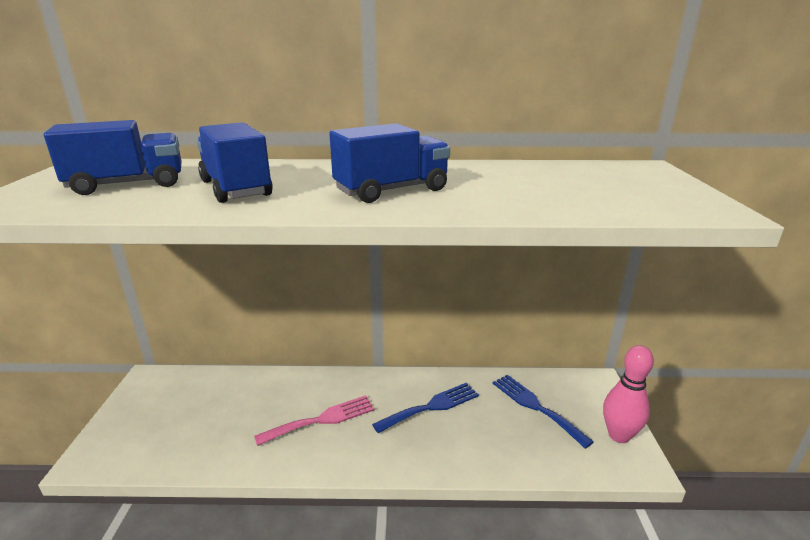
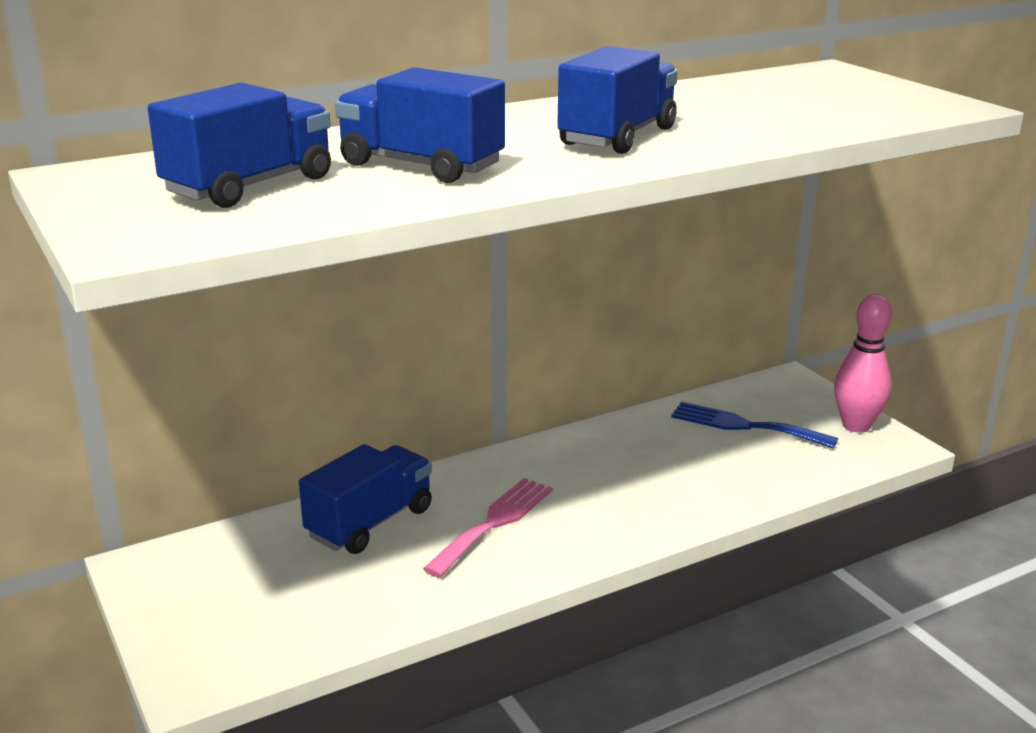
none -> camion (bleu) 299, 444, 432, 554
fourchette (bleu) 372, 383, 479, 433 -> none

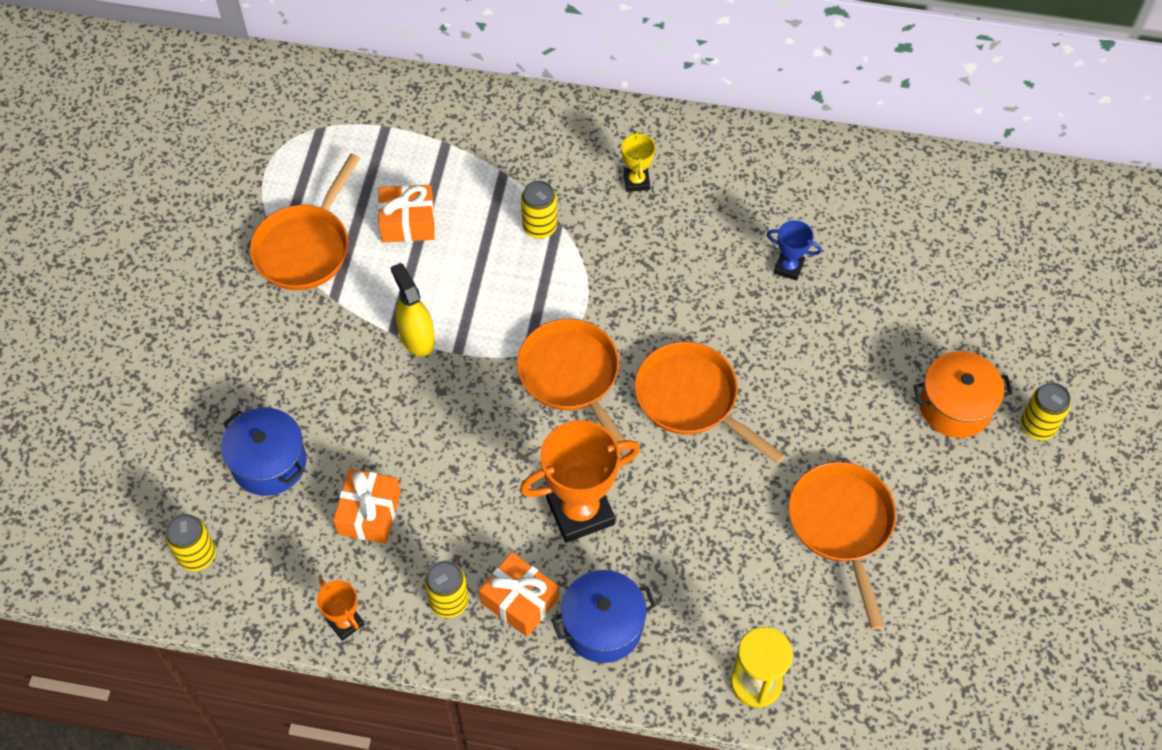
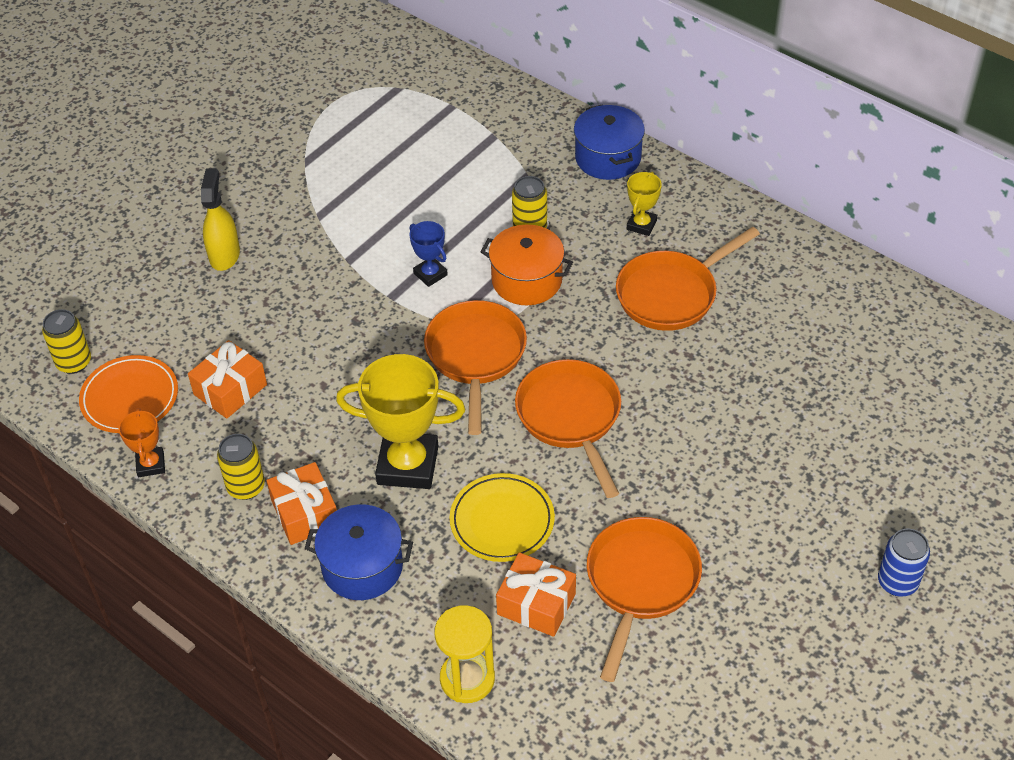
none -> assiette (orange) 79, 355, 178, 433
vaporisateur (jaune) 390, 263, 435, 356 -> vaporisateur (jaune) 201, 168, 240, 271, relocated
trophée (orange) 519, 420, 640, 543 -> trophée (jaune) 336, 354, 465, 489
trophée (bleu) 767, 220, 822, 281 -> trophée (bleu) 409, 221, 448, 287, relocated
none -> assiette (jaune) 449, 473, 555, 562
marmite (orange) 913, 351, 1013, 438 -> marmite (orange) 480, 225, 573, 305, relocated
cadeau (orange) 378, 185, 435, 243 -> cadeau (orange) 496, 552, 576, 637, relocated
marmite (bleu) 221, 408, 306, 496 -> marmite (bleu) 574, 104, 645, 180, relocated
poêle (orange) 250, 154, 360, 290 -> poêle (orange) 616, 227, 760, 331, relocated
canette (jaune) 1021, 382, 1071, 440 -> canette (bleu) 878, 529, 930, 596

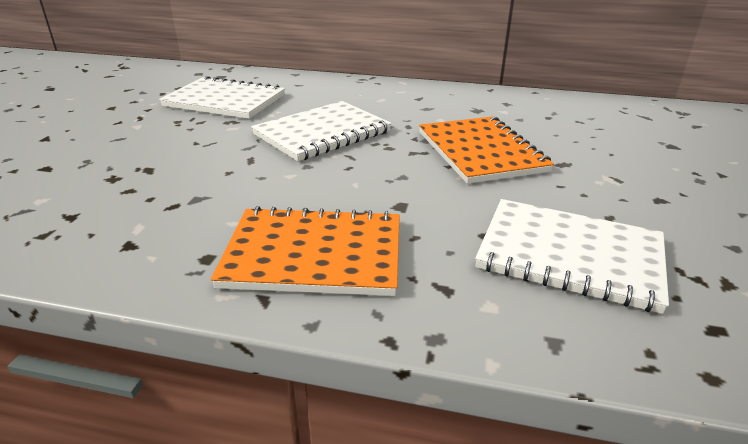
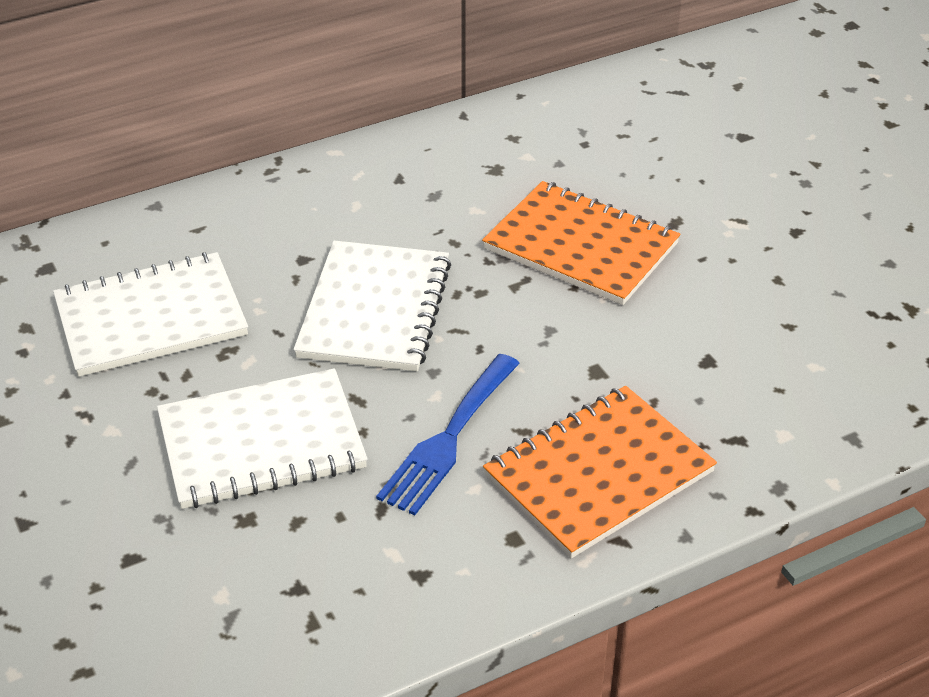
carnet (blanc) 475, 199, 669, 314 -> carnet (blanc) 157, 368, 368, 509, relocated
none -> fourchette (bleu) 376, 354, 520, 515

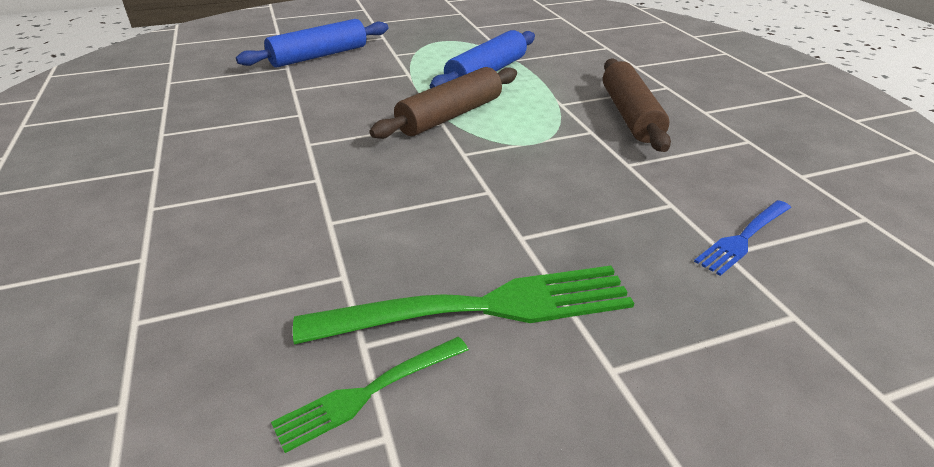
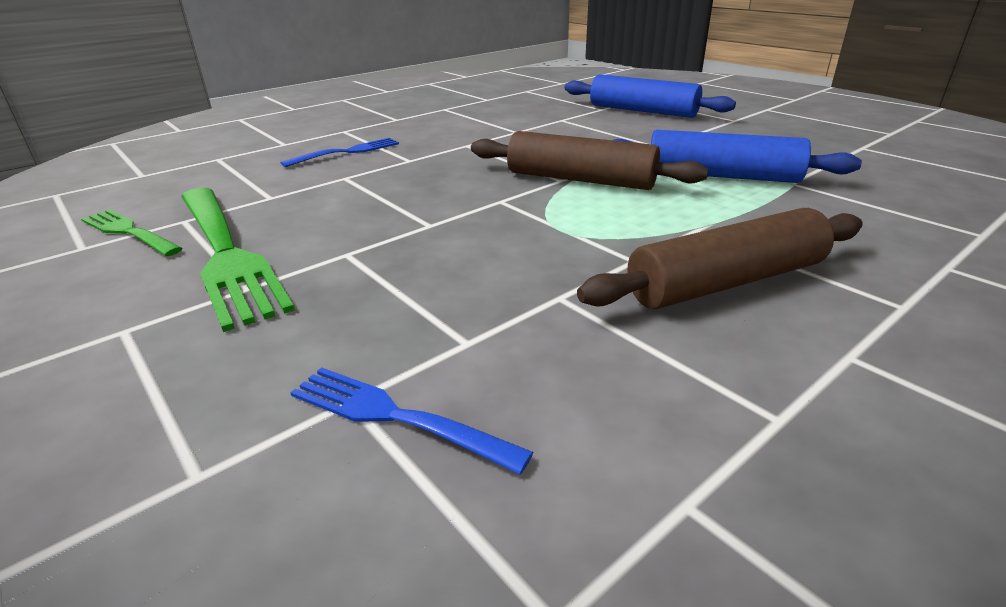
none -> fourchette (bleu) 281, 138, 399, 167

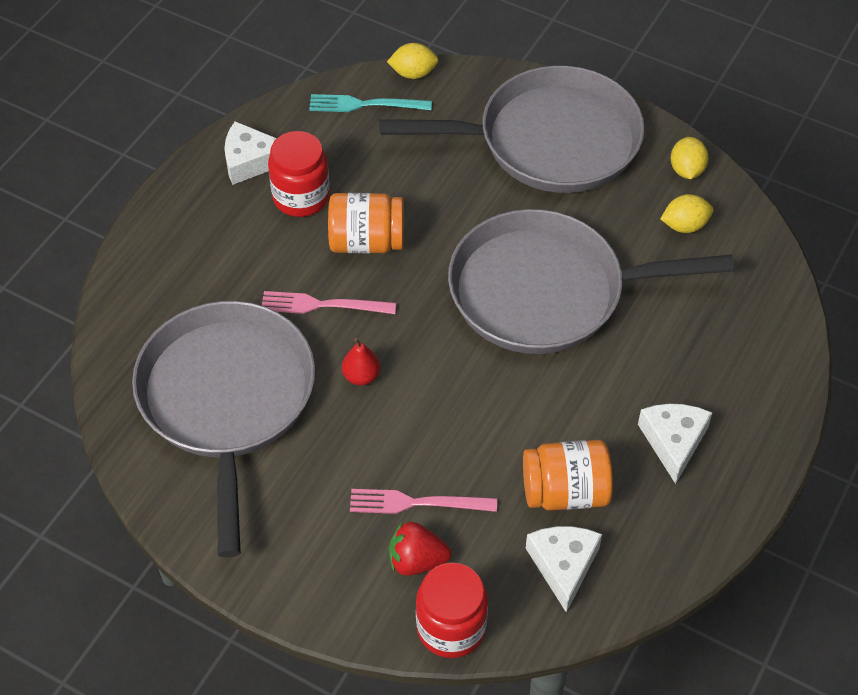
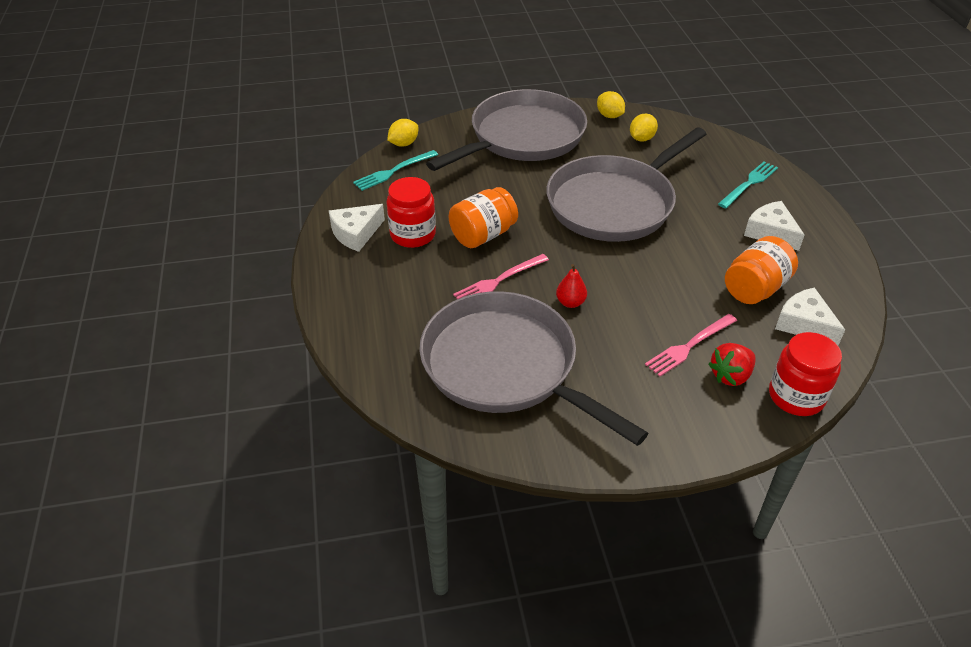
none -> fourchette (turquoise) 718, 162, 778, 209

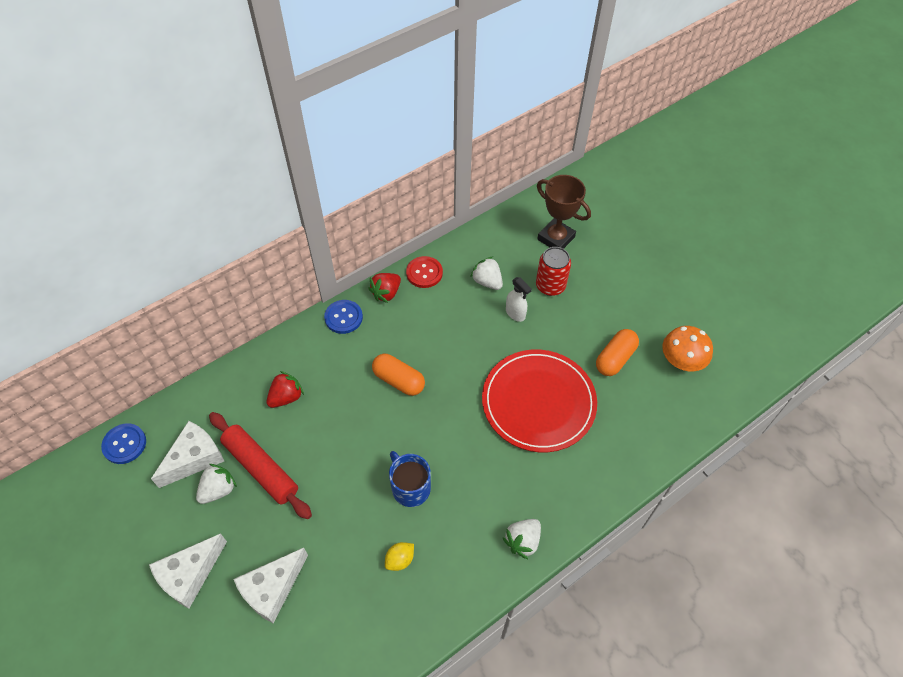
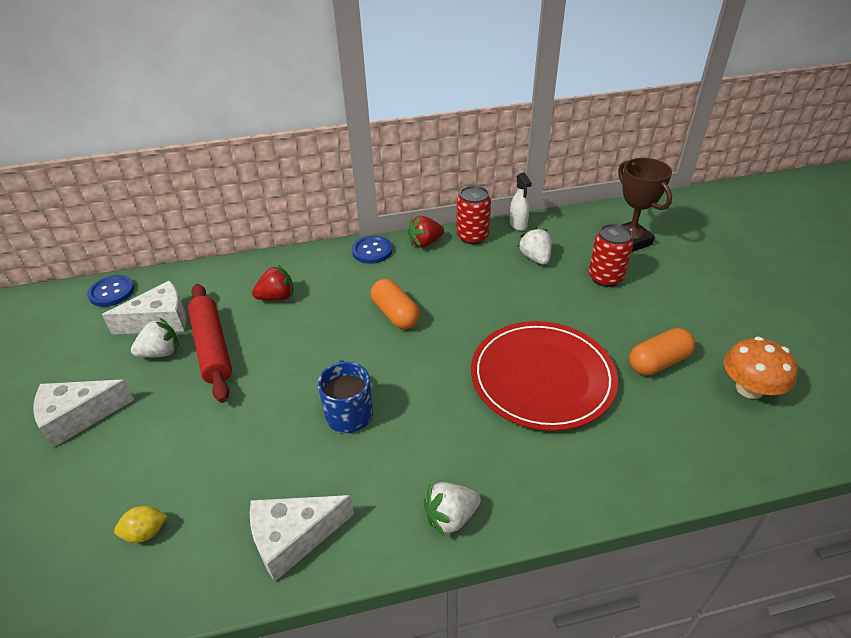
citron (jaune) 385, 542, 414, 571 -> citron (jaune) 114, 506, 167, 543, relocated
fromage (blanc) 234, 548, 308, 624 -> fromage (blanc) 250, 495, 354, 581, relocated
bouton (rouge) 406, 256, 443, 288 -> canette (rouge) 456, 186, 491, 244
vaporisateur (blanc) 506, 277, 532, 322 -> vaporisateur (blanc) 510, 173, 532, 231, relocated

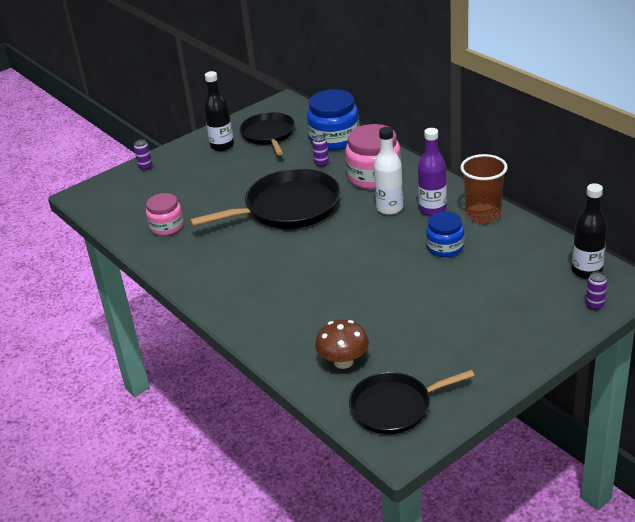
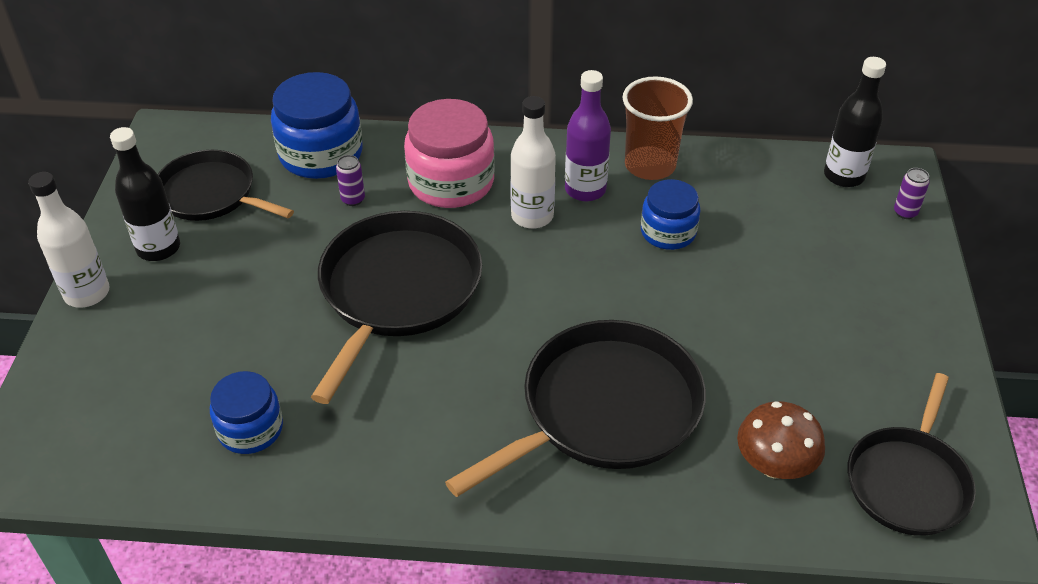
none -> bouteille (blanc) 28, 172, 109, 308
bocal (rose) 146, 193, 184, 236 -> bocal (bleu) 210, 371, 283, 454
none -> poêle (noir) 445, 320, 706, 497
canette (violet) 134, 139, 152, 170 -> none

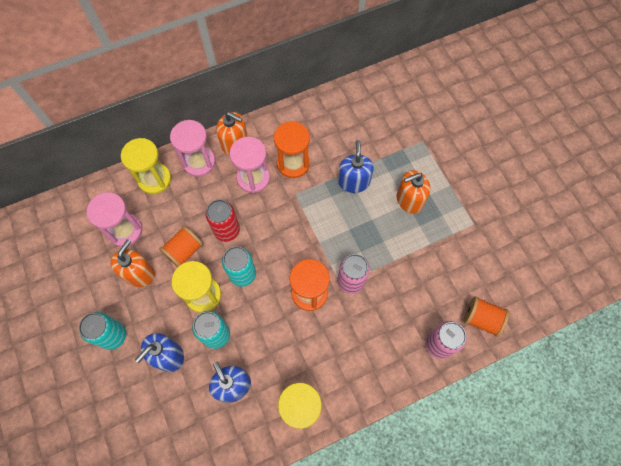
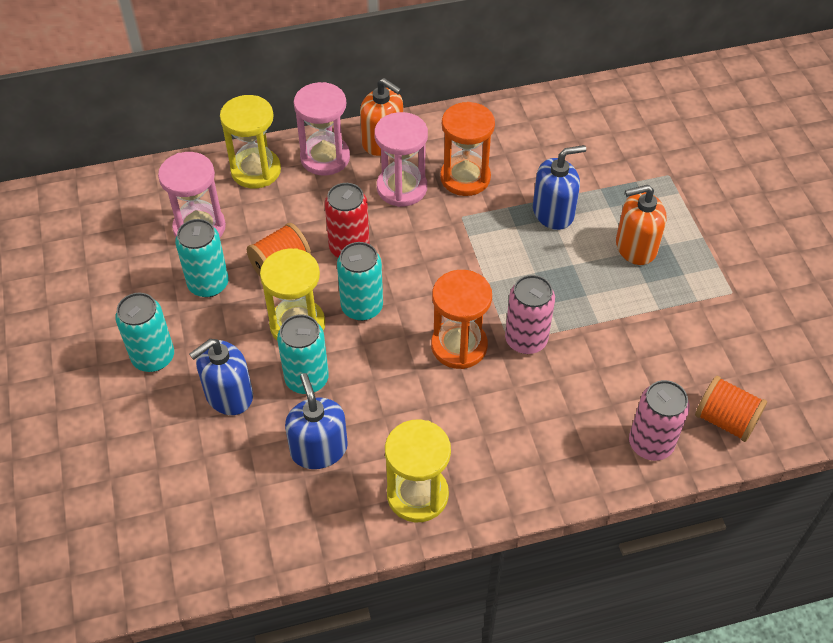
distributeur de savon (orange) 110, 239, 155, 287 -> canette (turquoise) 175, 219, 229, 297
distributeur de savon (bleu) 338, 140, 374, 193 -> distributeur de savon (bleu) 533, 145, 586, 230, 60 degrees clockwise

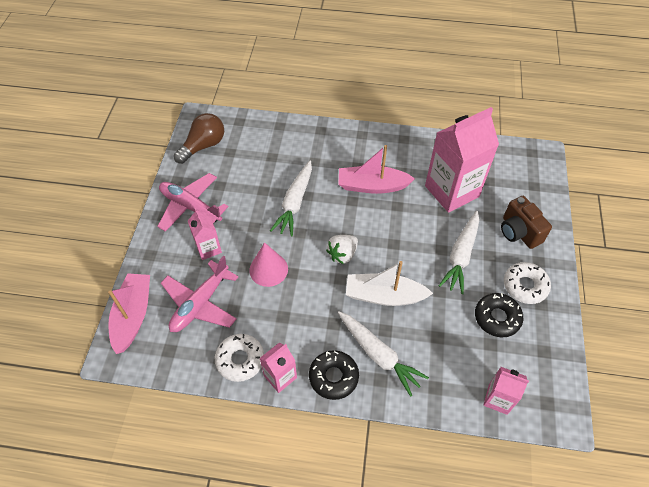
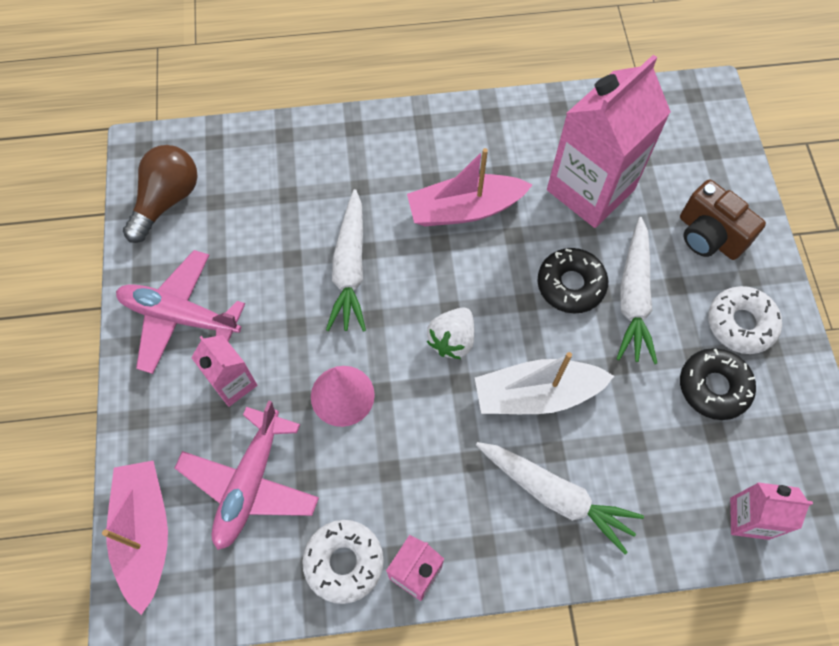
beignet (noir) 309, 350, 359, 400 -> beignet (noir) 538, 248, 608, 314, relocated

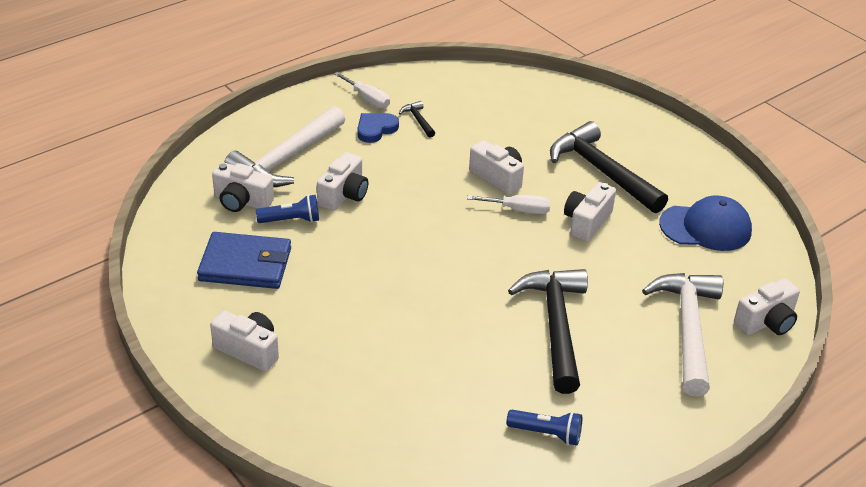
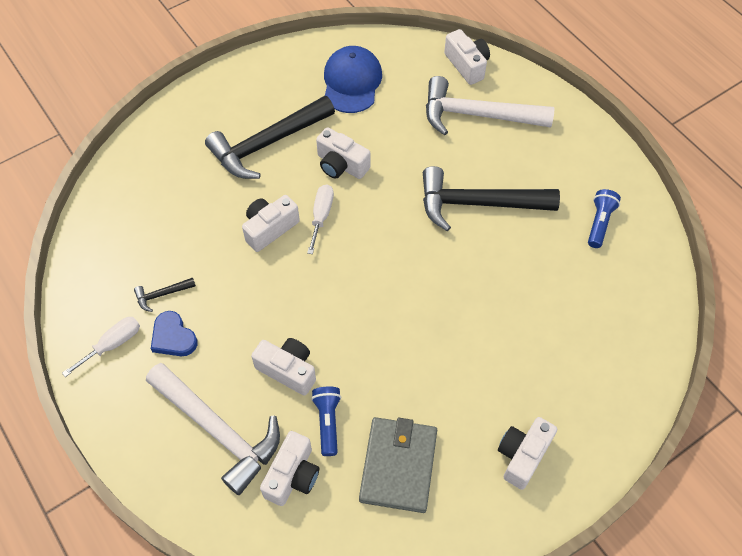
portefeuille (bleu) 197, 232, 291, 289 -> portefeuille (gris) 359, 417, 437, 513

